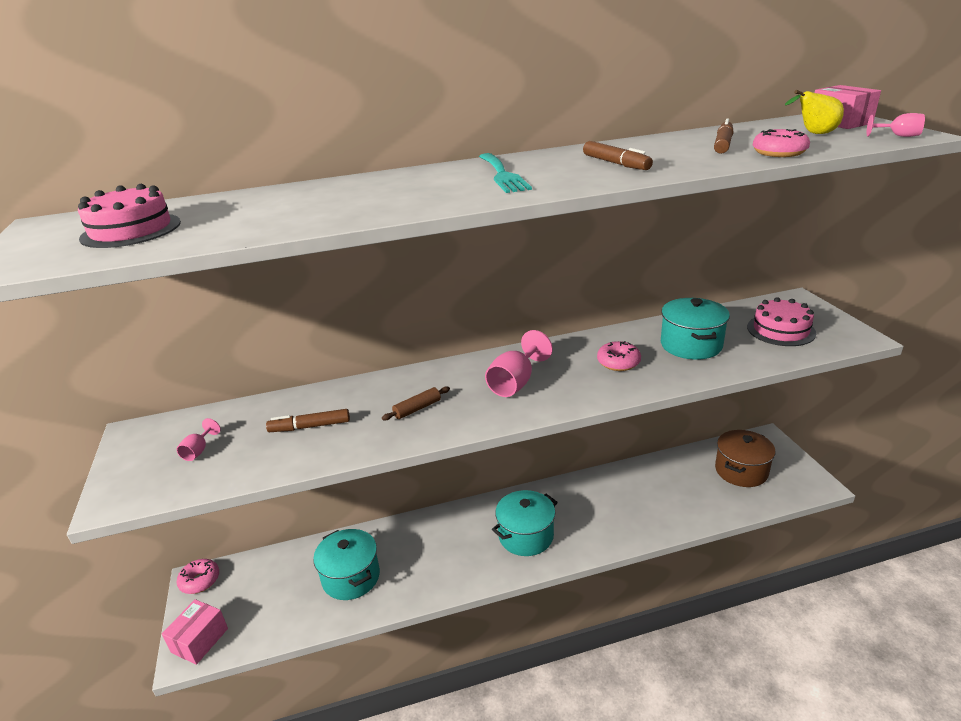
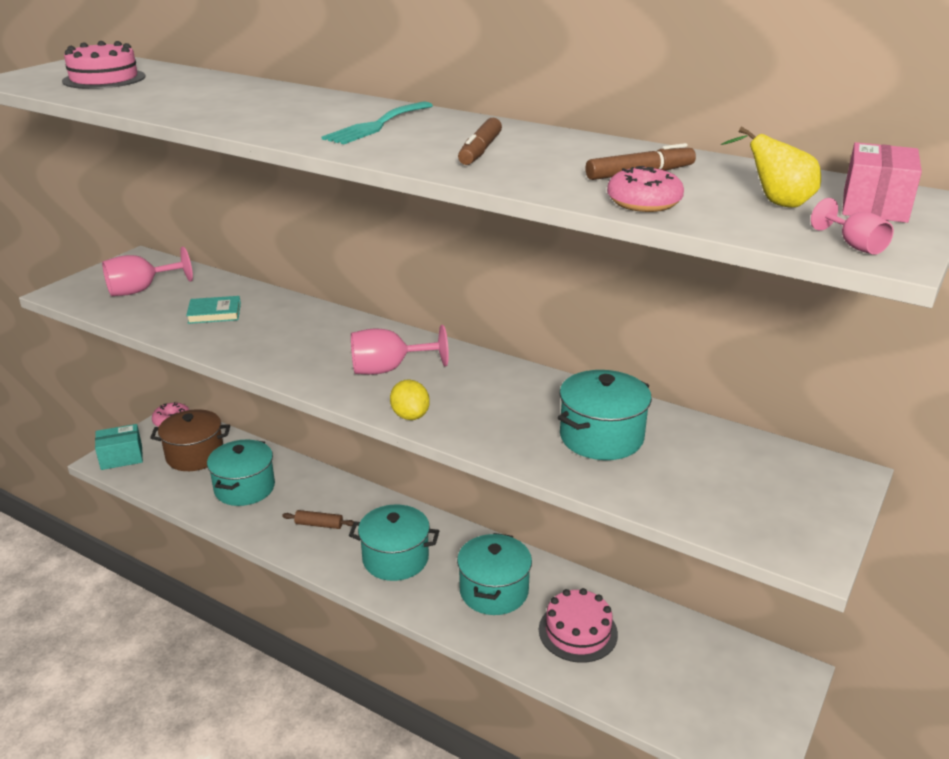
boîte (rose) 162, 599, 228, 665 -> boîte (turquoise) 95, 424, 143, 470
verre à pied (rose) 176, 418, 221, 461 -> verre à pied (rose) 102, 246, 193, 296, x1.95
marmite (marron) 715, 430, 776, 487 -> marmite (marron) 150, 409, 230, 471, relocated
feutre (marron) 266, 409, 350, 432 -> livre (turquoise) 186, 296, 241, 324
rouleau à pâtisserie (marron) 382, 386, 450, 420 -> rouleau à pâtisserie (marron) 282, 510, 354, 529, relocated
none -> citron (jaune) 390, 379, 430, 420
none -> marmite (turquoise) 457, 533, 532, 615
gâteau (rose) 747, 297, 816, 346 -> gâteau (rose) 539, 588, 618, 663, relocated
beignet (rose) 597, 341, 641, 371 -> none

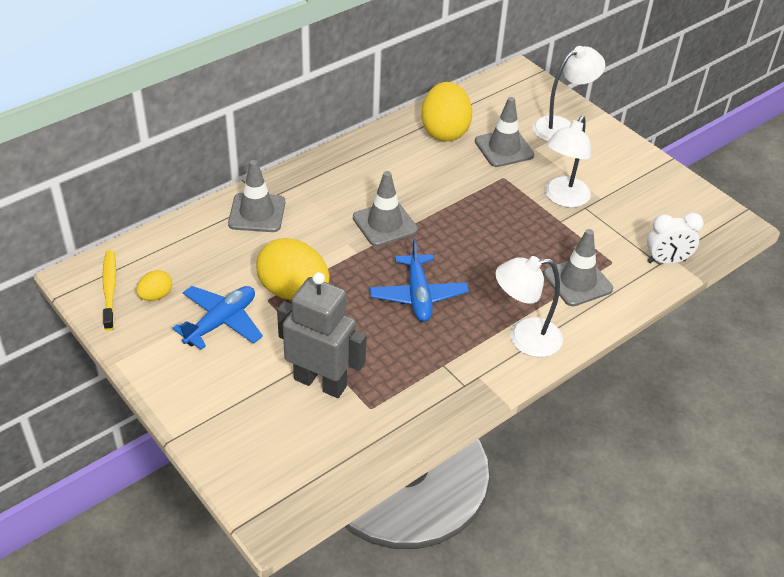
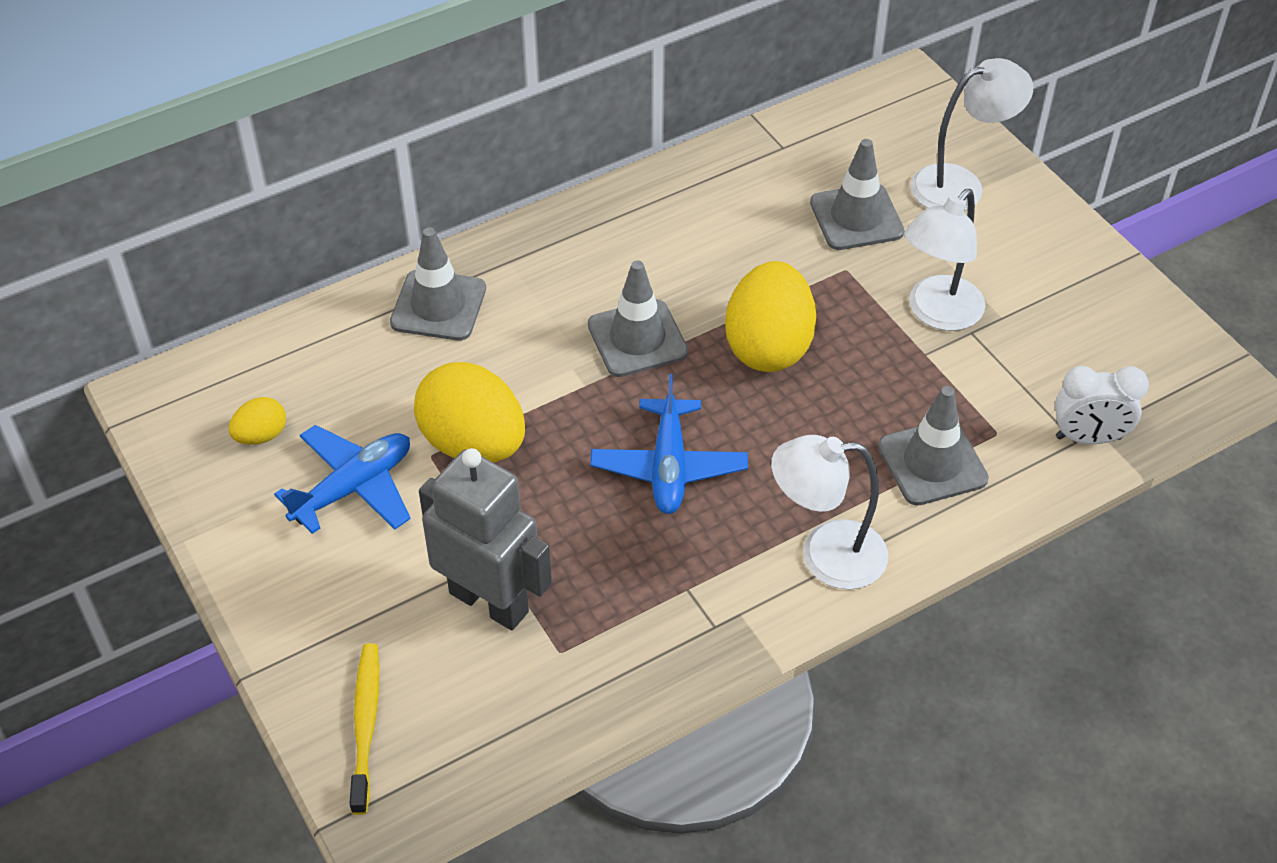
brosse à dents (jaune) 102, 250, 116, 331 -> brosse à dents (jaune) 349, 643, 379, 815, relocated
œuf (jaune) 422, 82, 472, 142 -> œuf (jaune) 725, 261, 816, 372, relocated

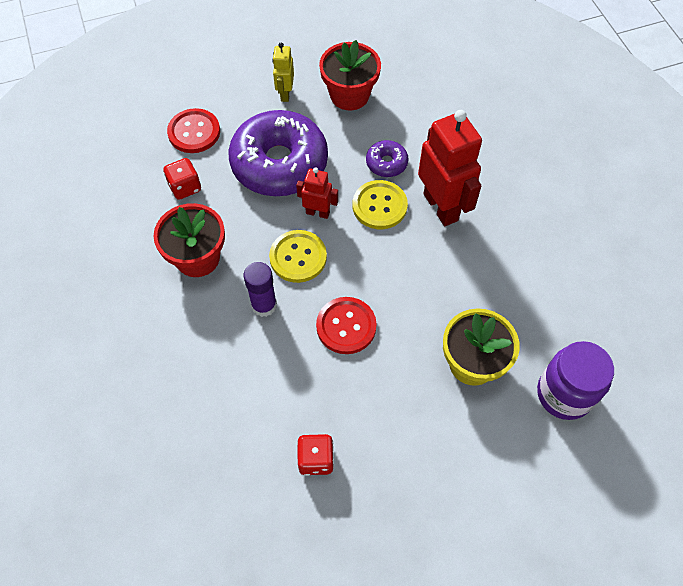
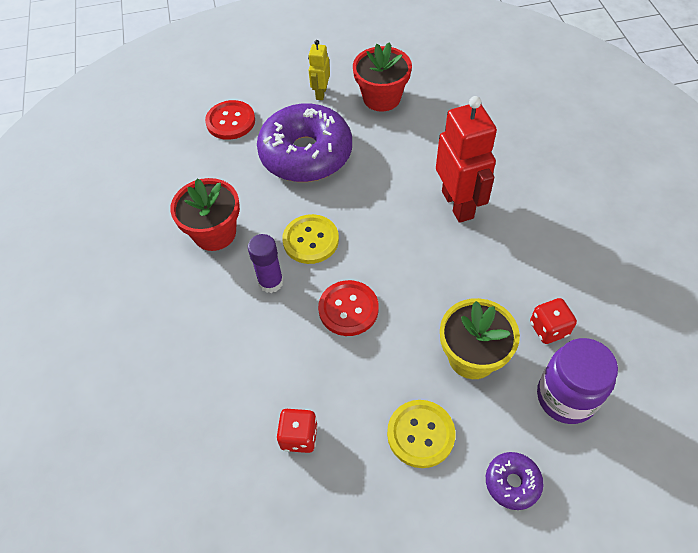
bouton (jaune) 353, 180, 408, 229 -> bouton (jaune) 387, 400, 456, 468, relocated
beignet (violet) 366, 140, 408, 177 -> beignet (violet) 486, 452, 543, 510, relocated
dé (rouge) 163, 158, 201, 200 -> dé (rouge) 530, 298, 577, 344, relocated
robot (rouge) 296, 167, 338, 219 -> none

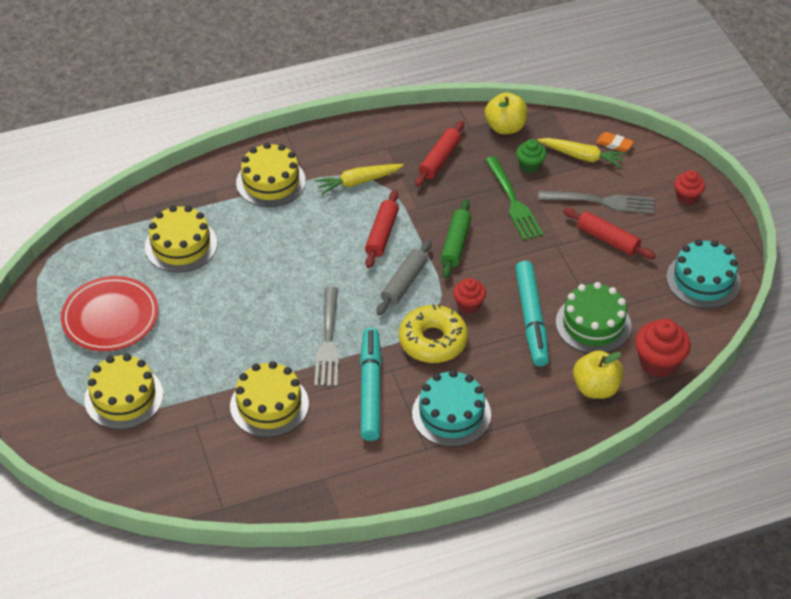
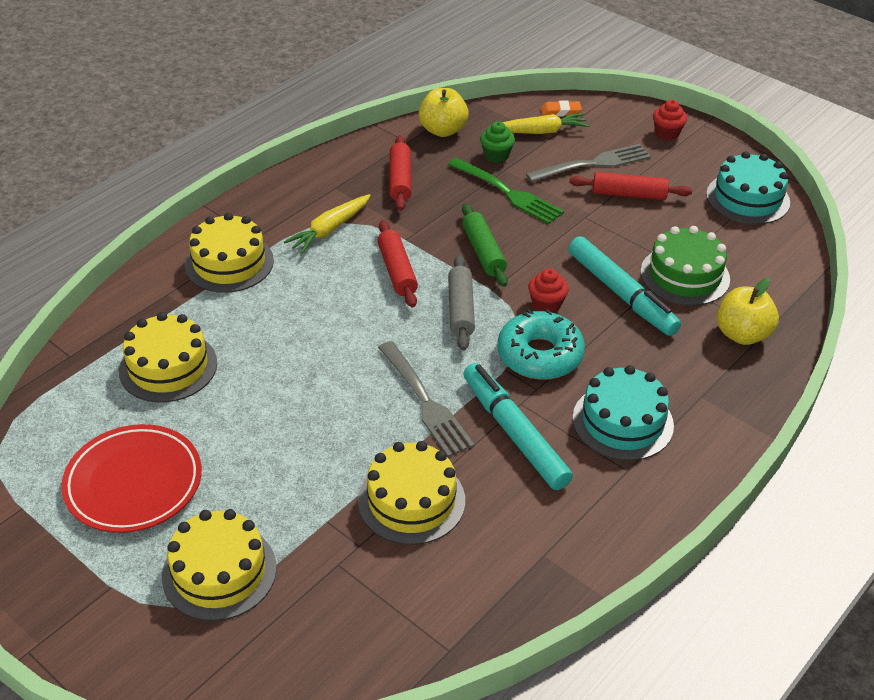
beignet (jaune) 399, 303, 468, 363 -> beignet (turquoise) 497, 309, 585, 380
muffin (rouge) 635, 319, 691, 377 -> none

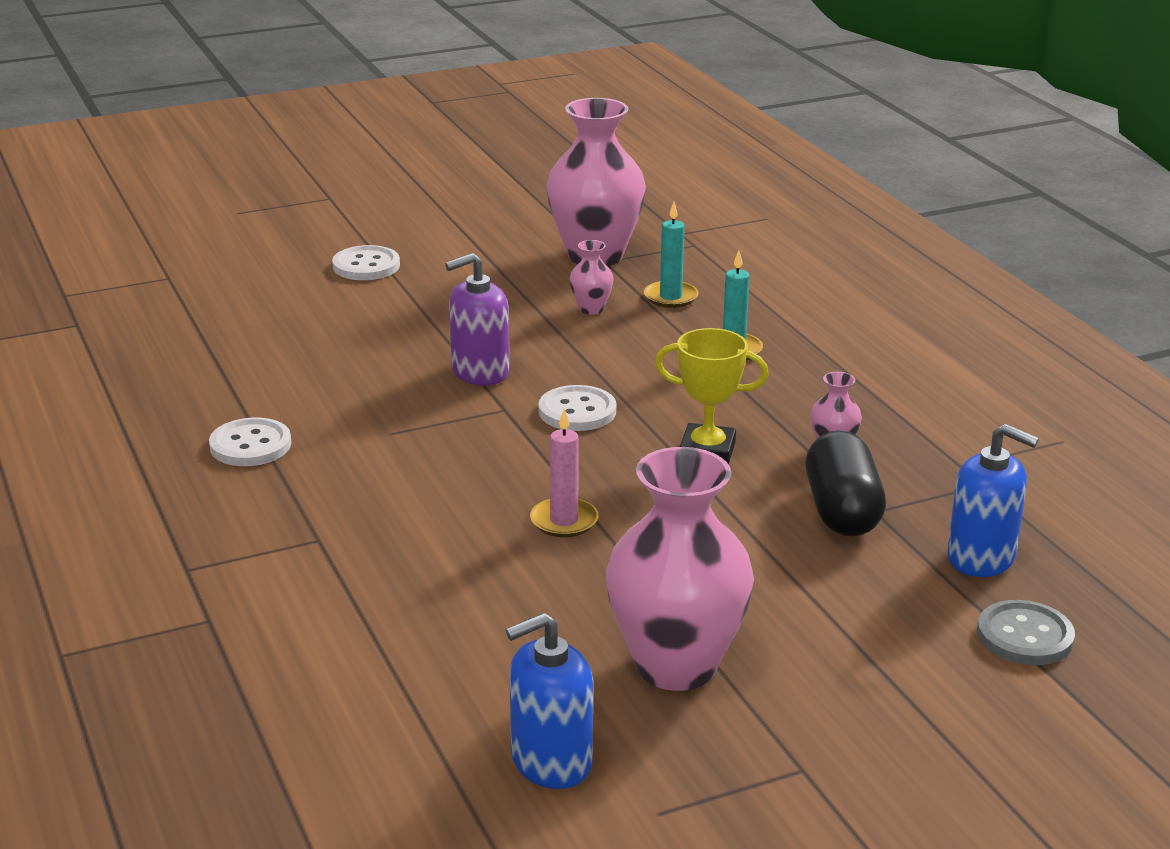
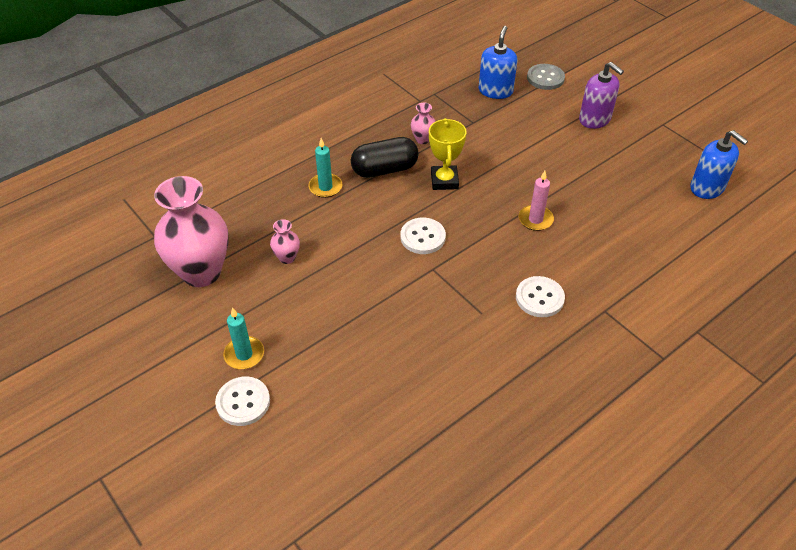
bougie (turquoise) 644, 202, 699, 308 -> bougie (turquoise) 223, 307, 264, 369, relocated
gélule (noir) 806, 431, 886, 537 -> gélule (noir) 351, 137, 419, 178, relocated
bouton (blanc) 209, 418, 291, 466 -> bouton (blanc) 516, 276, 565, 317, relocated
distributeur de savon (violet) 445, 253, 509, 386 -> distributeur de savon (violet) 579, 62, 624, 129, relocated
vase (rose) 606, 447, 754, 691 -> none

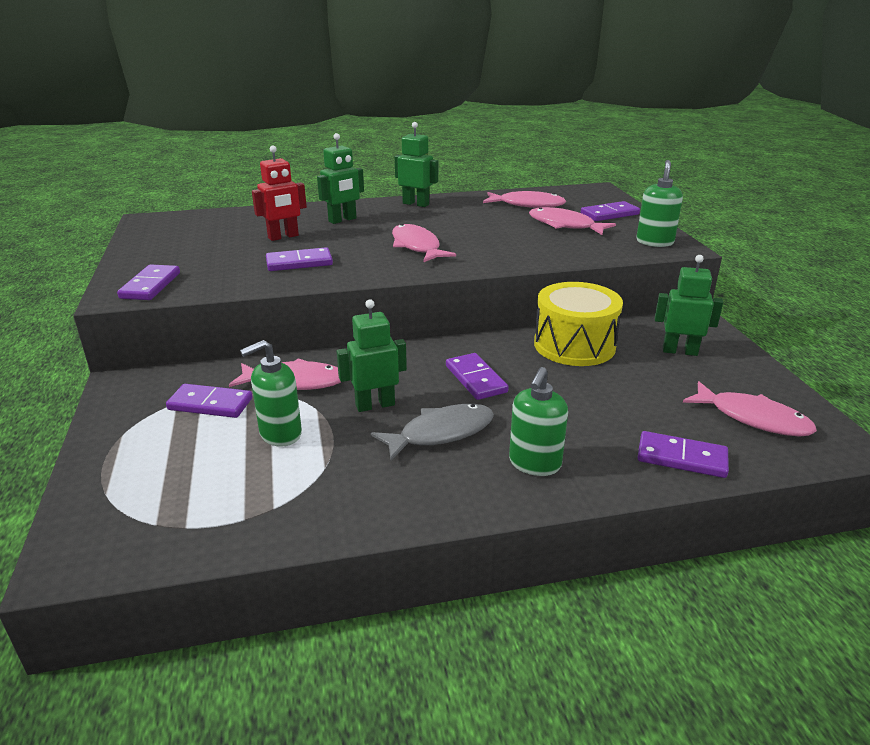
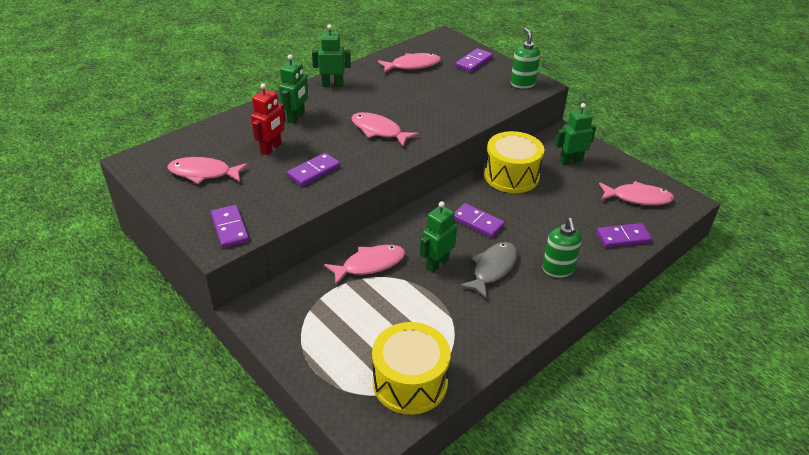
poisson (rose) 529, 207, 616, 235 -> poisson (rose) 168, 157, 248, 184, relocated
none -> tambour (jaune) 372, 322, 451, 415
domino (violet) 166, 384, 252, 418 -> none
distributeur de savon (vert) 240, 340, 302, 447 -> none

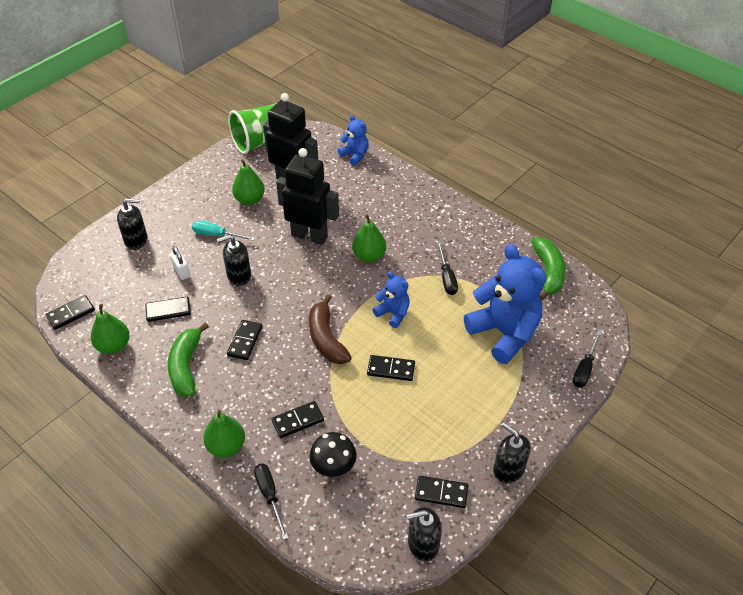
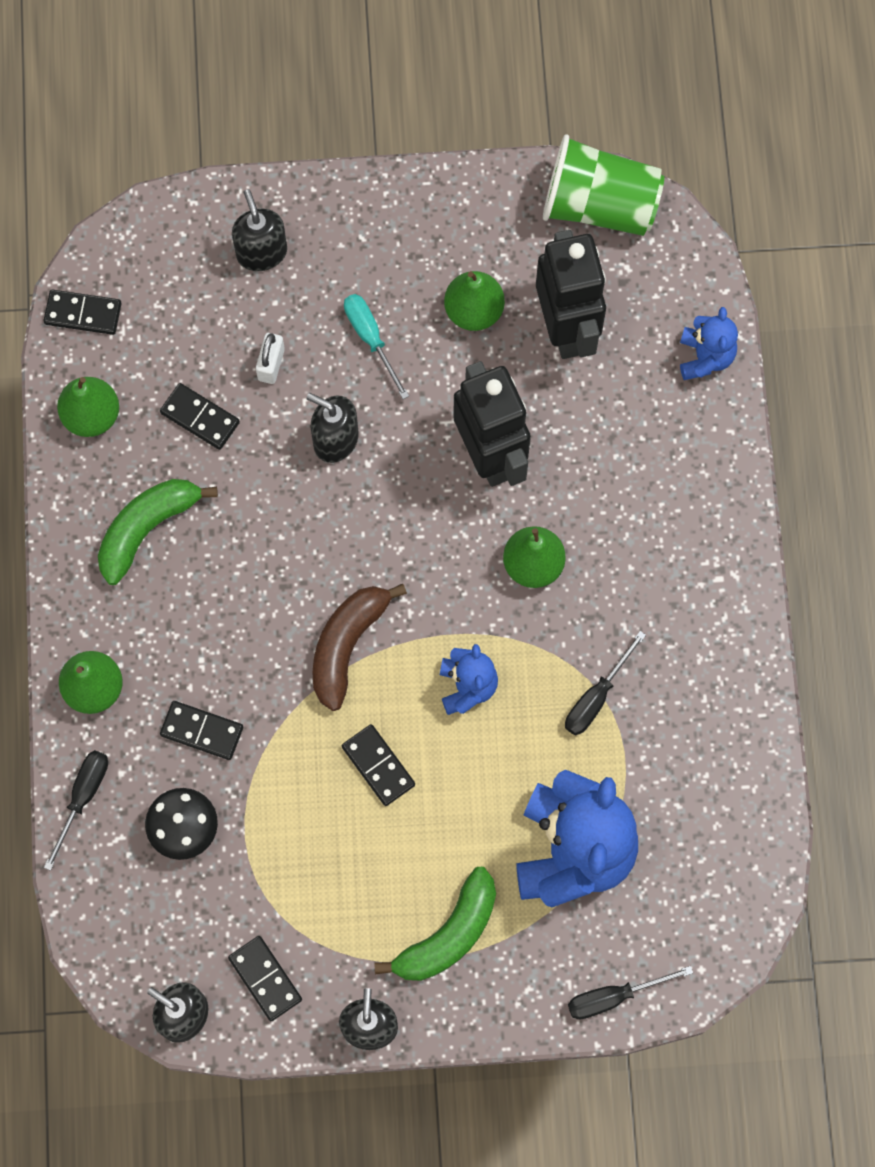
distributeur de savon (noir) 117, 198, 147, 250 -> distributeur de savon (noir) 232, 189, 287, 271, 150 degrees counterclockwise
banane (vert) 531, 237, 566, 300 -> banane (vert) 374, 867, 496, 981, relocated
domino (noir) 227, 320, 262, 360 -> none

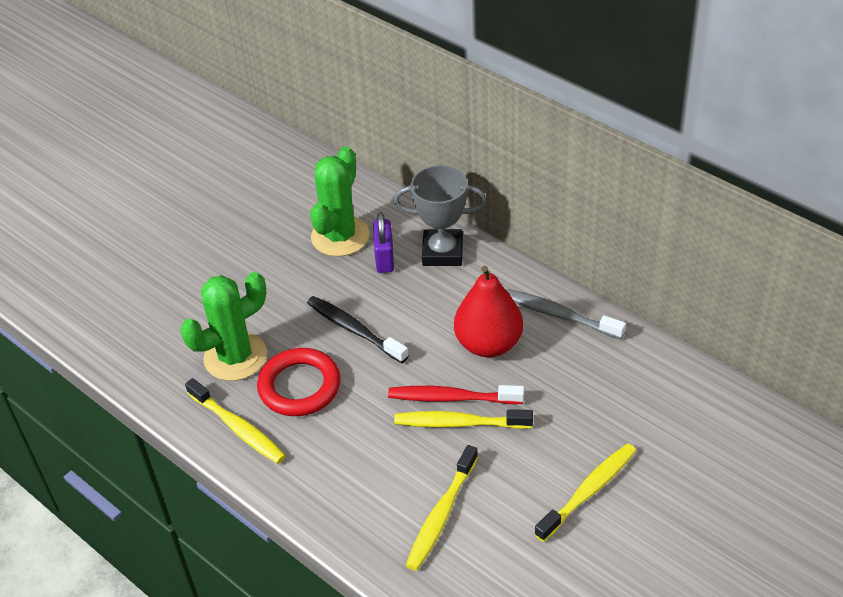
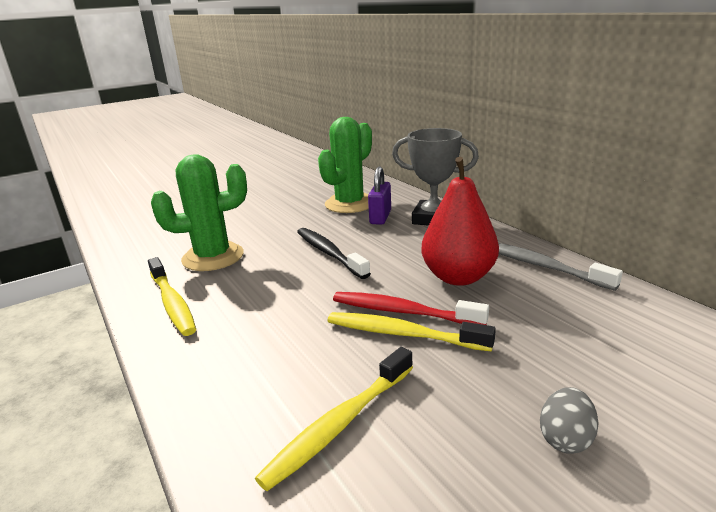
brosse à dents (jaune) 535, 443, 636, 542 -> œuf (gris) 540, 387, 599, 454
anneau (rouge) 257, 348, 341, 416 -> none

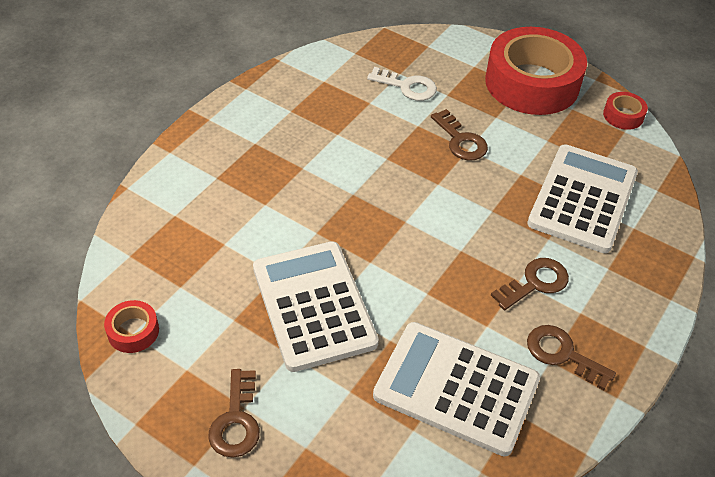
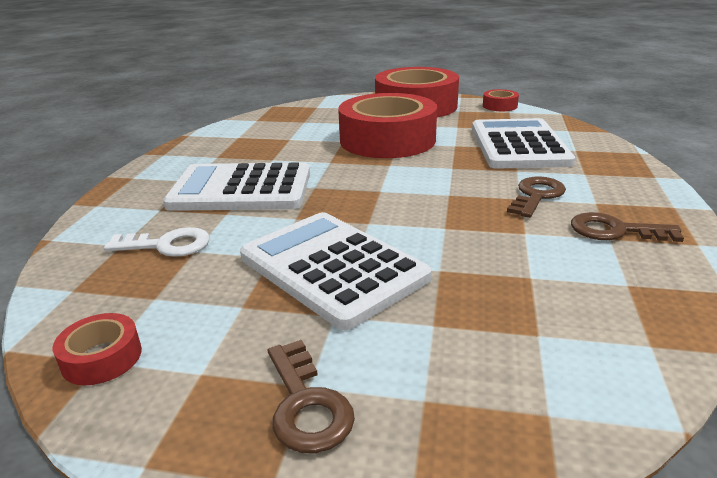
clé (blanc) 367, 67, 437, 101 -> clé (blanc) 104, 227, 210, 257, relocated
calculatrice (blanc) 373, 322, 540, 456 -> calculatrice (blanc) 163, 162, 310, 211, relocated
clé (marron) 431, 109, 488, 161 -> ruban adhésif (rouge) 338, 93, 437, 158

